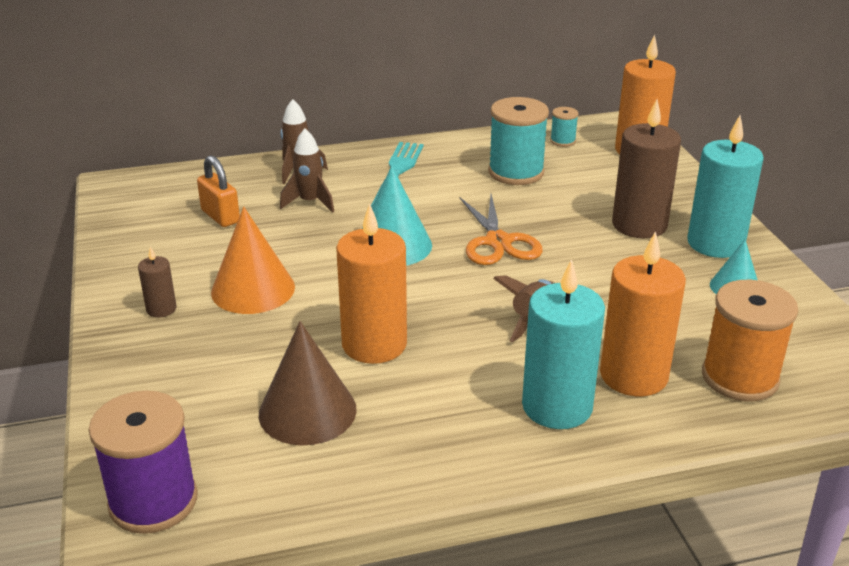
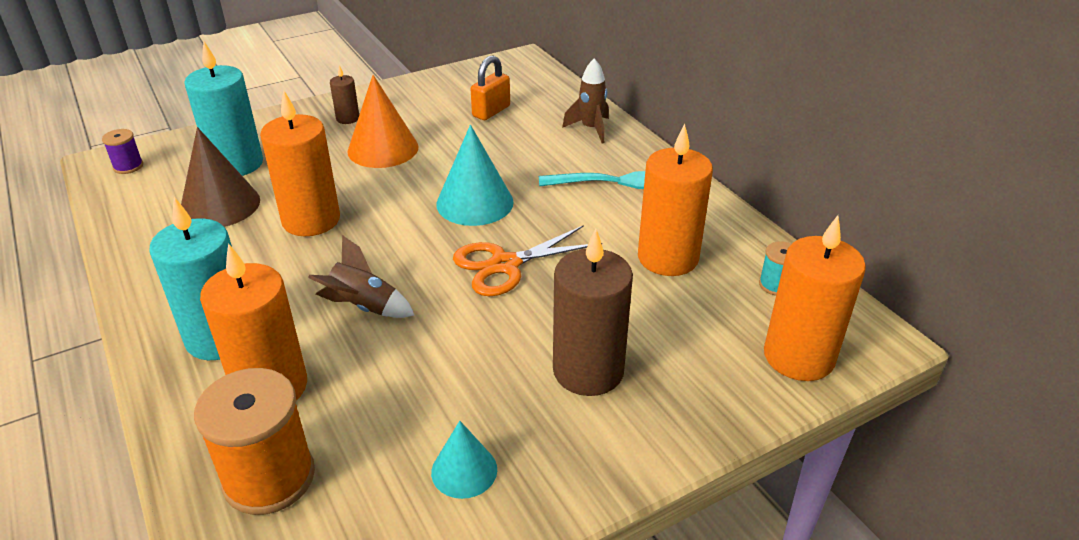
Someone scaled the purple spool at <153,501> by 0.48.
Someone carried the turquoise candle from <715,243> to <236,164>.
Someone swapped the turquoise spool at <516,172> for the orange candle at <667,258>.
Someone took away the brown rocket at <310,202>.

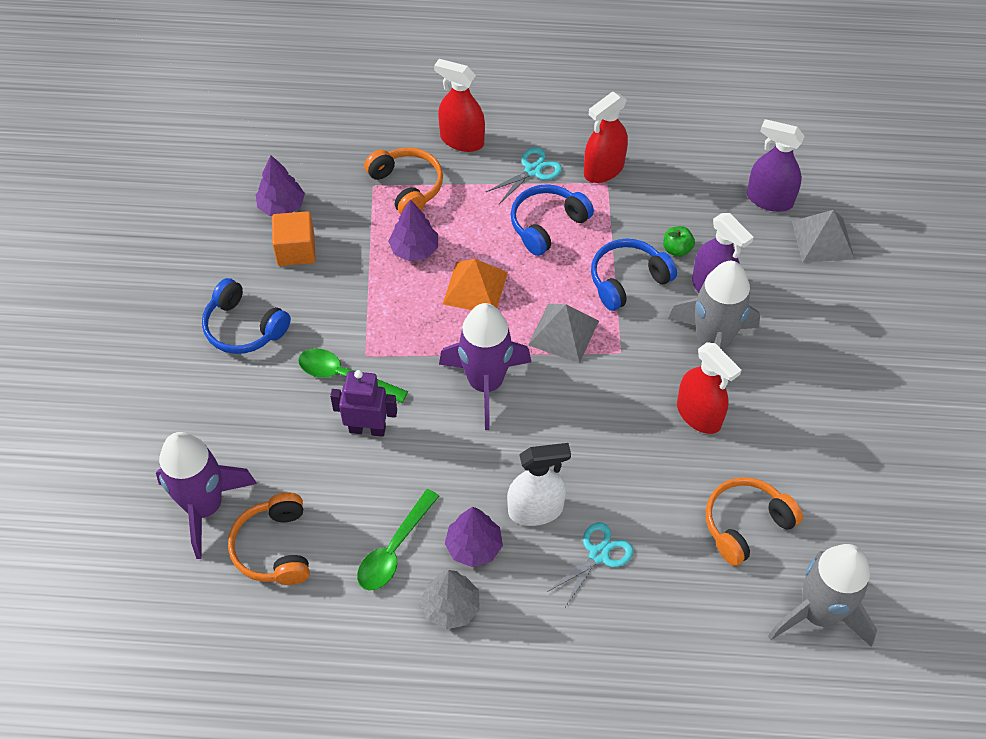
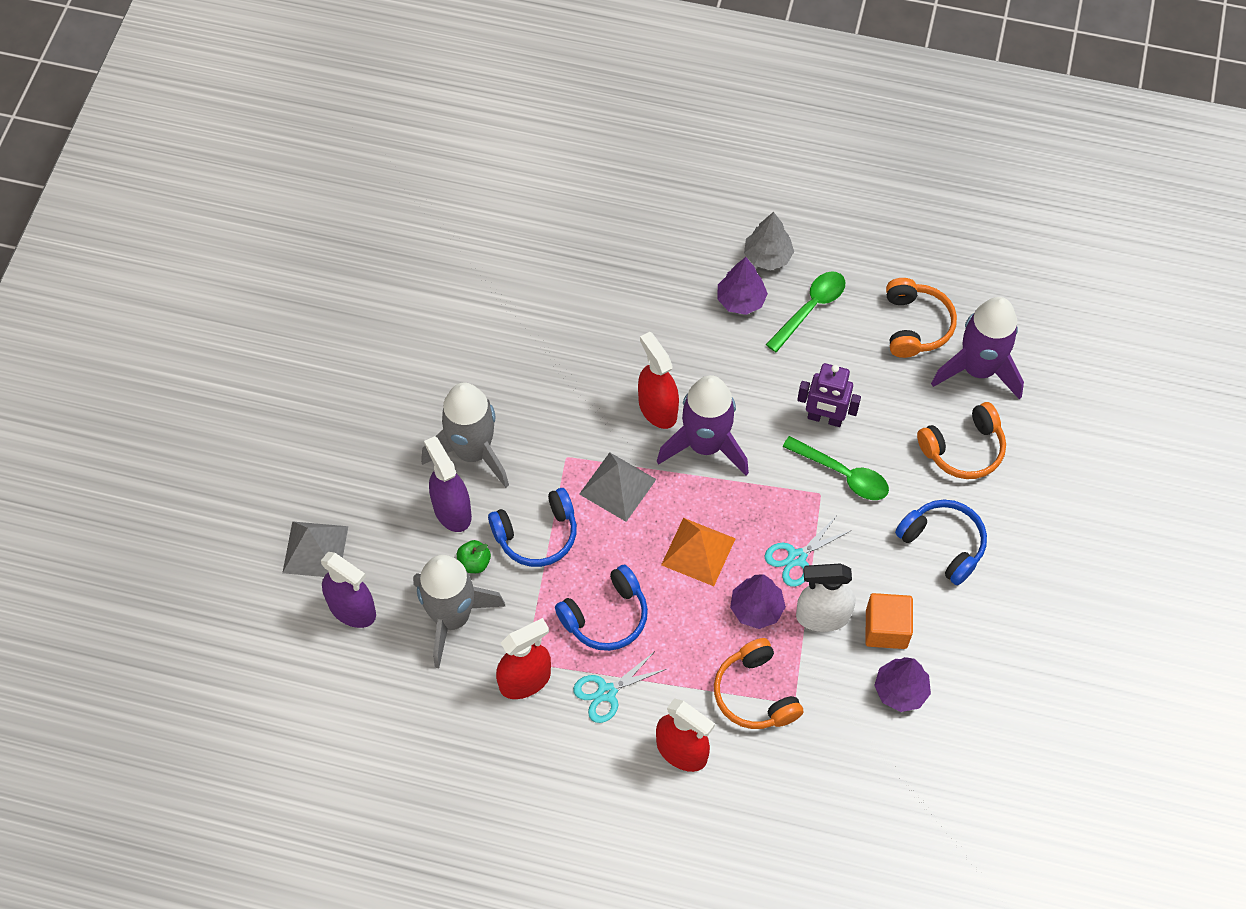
Someone carried the grey rocket from <818,613> to <452,618>.
Someone carried the red spray bottle from <699,415> to <657,409>.
Someone carried the turquoise scissors from <598,555> to <797,558>.
Someone carried the white spray bottle from <535,510> to <822,616>.
Someone carried the orange headphones from <745,524> to <963,449>.

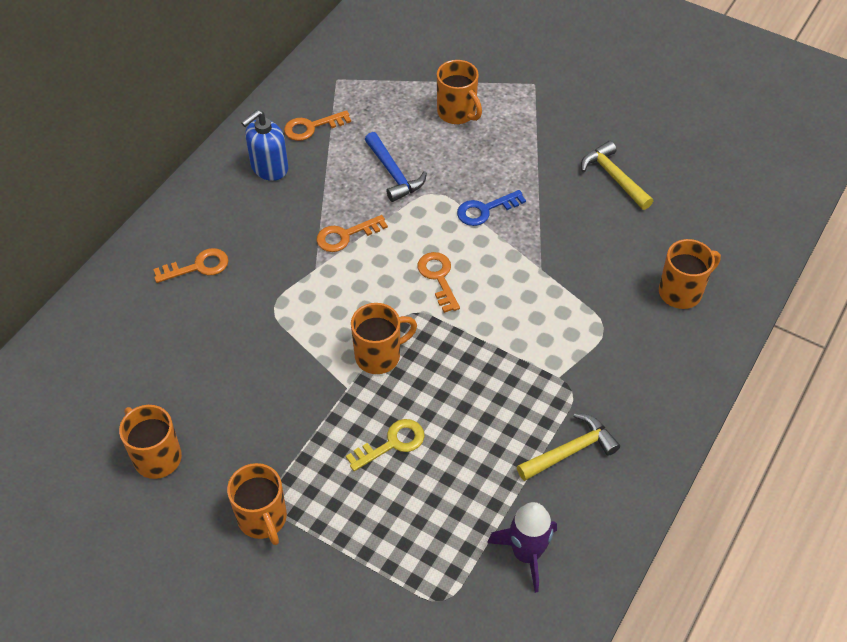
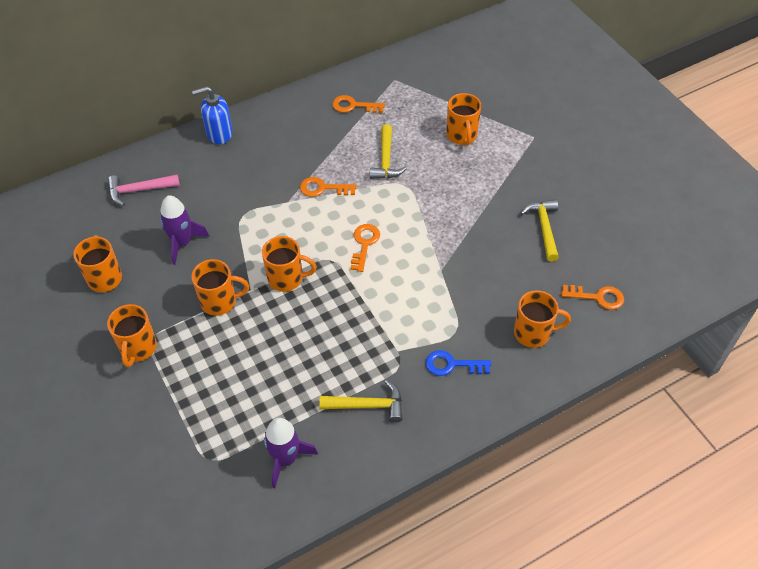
Someone put down the pink hammer at <139,190>.
Someone put down the purple rocket at <182,243>.
Someone put down the orange mug at <220,301>.
Someone carried the blue soap dispenser from <269,168> to <219,133>.
Someone repainted the blue hammer at <393,174>, which became the yellow hammer at <386,160>.
Someone carried the blue key from <485,210> to <452,364>.
Someone carried the orange key from <198,267> to <597,297>.
Someone took away the yellow key at <392,443>.

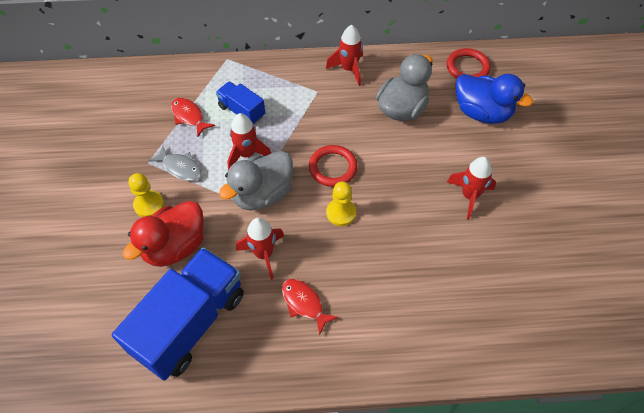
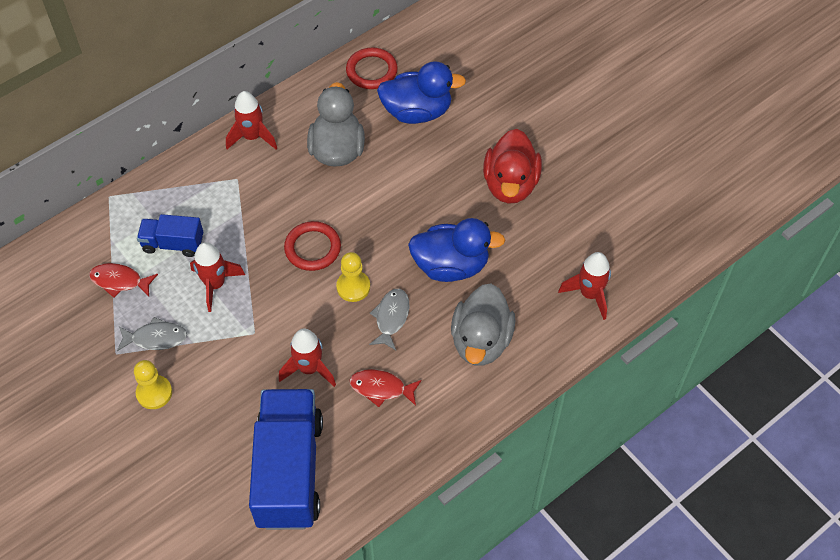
Someone put down the grey fish at <391,318>.
Someone put down the blue duck at <451,265>.
Someone carried the grey duck from <262,194> to <481,341>.
Someone carried the red duck from <175,246> to <510,184>.
Someone carried the red rocket from <469,196> to <589,294>.

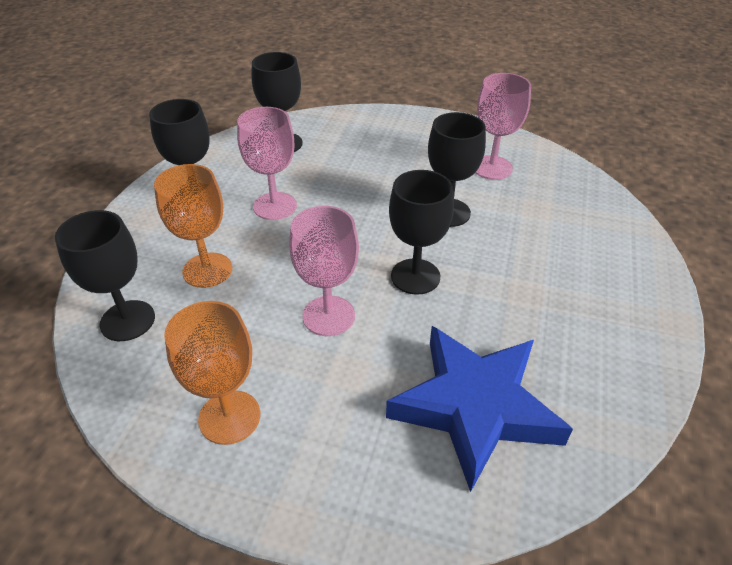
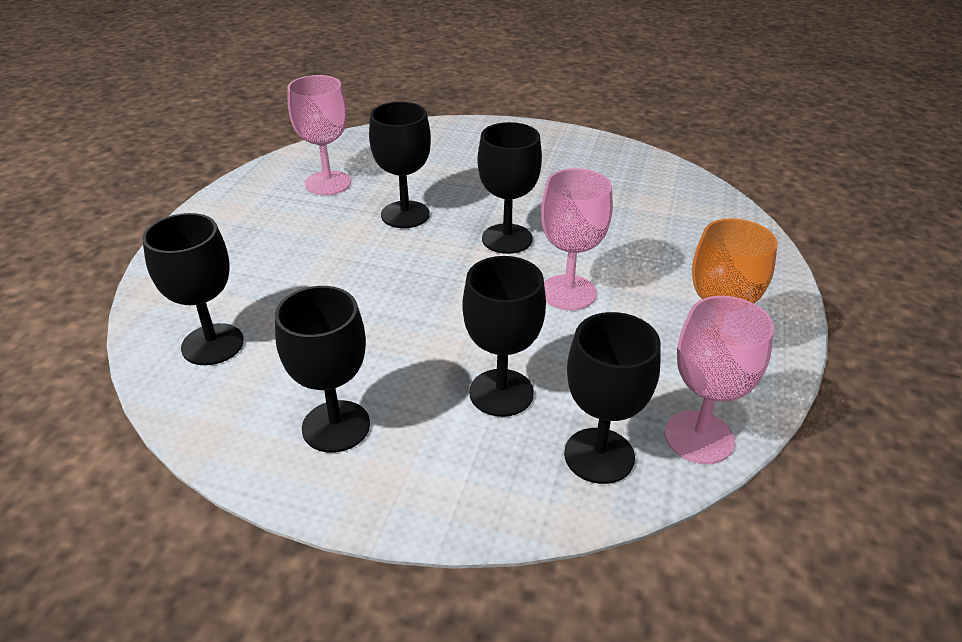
Someone repainted the orange goblet at <207,270>, which became the black goblet at <501,393>.
Someone carried the pink goblet from <275,206> to <699,437>.
Someone took away the blue star at <475,407>.

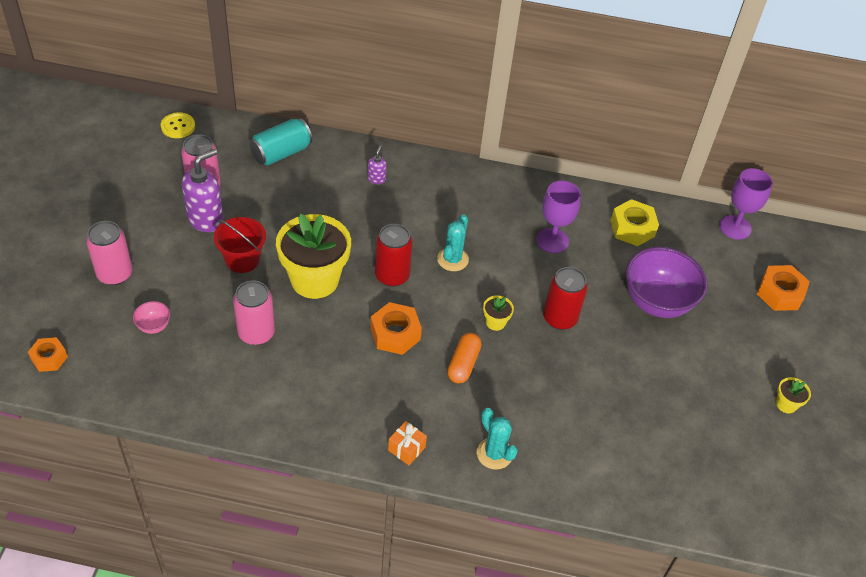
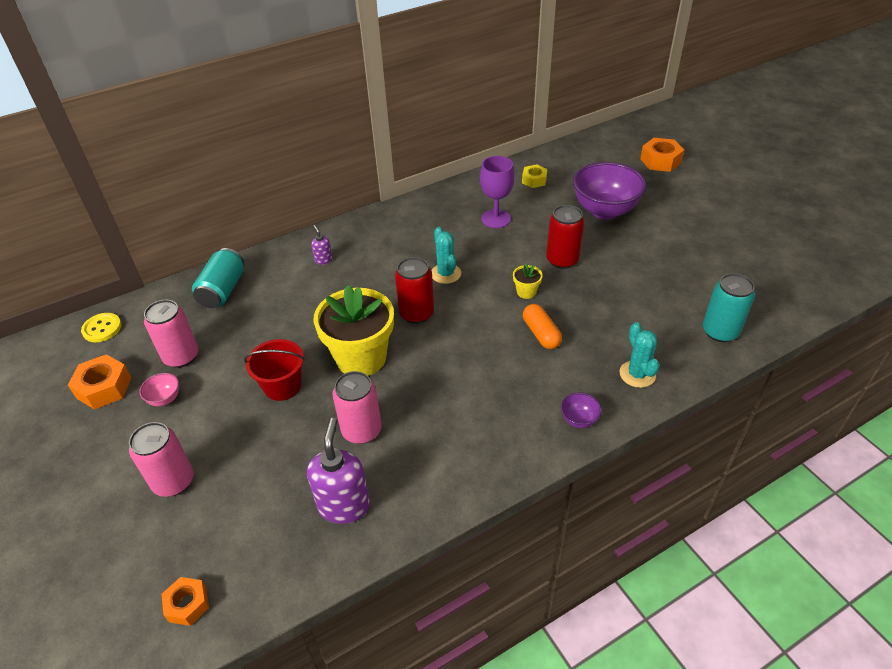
Someone carried the orange nut from <395,334> to <104,388>.
Someone carried the pink bowl from <154,326> to <165,399>.
Someone carried the purple soap dispenser from <206,219> to <344,505>.
Someone scaled the yellow nut at <632,228> by 0.65.
Someone swapped the orange gift at <406,449> for the purple bowl at <579,420>.
Someone rotated the turquoise cactus at <494,453> by 60 degrees clockwise.
Someone put down the turquoise can at <720,331>.
Someone took away the purple goblet at <735,227>.
Someone took away the yellow flower pot at <786,404>.

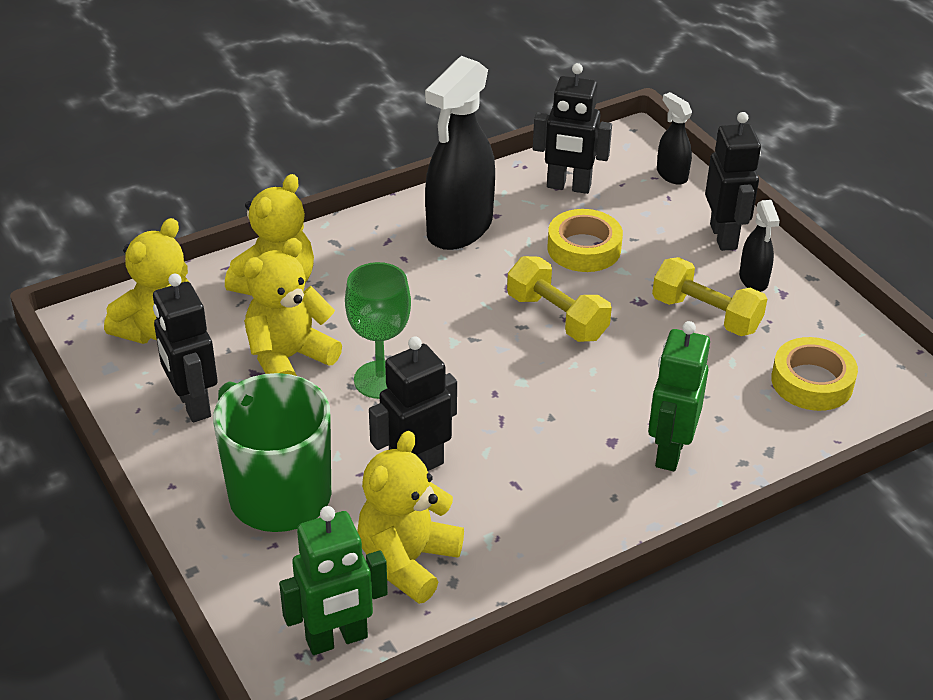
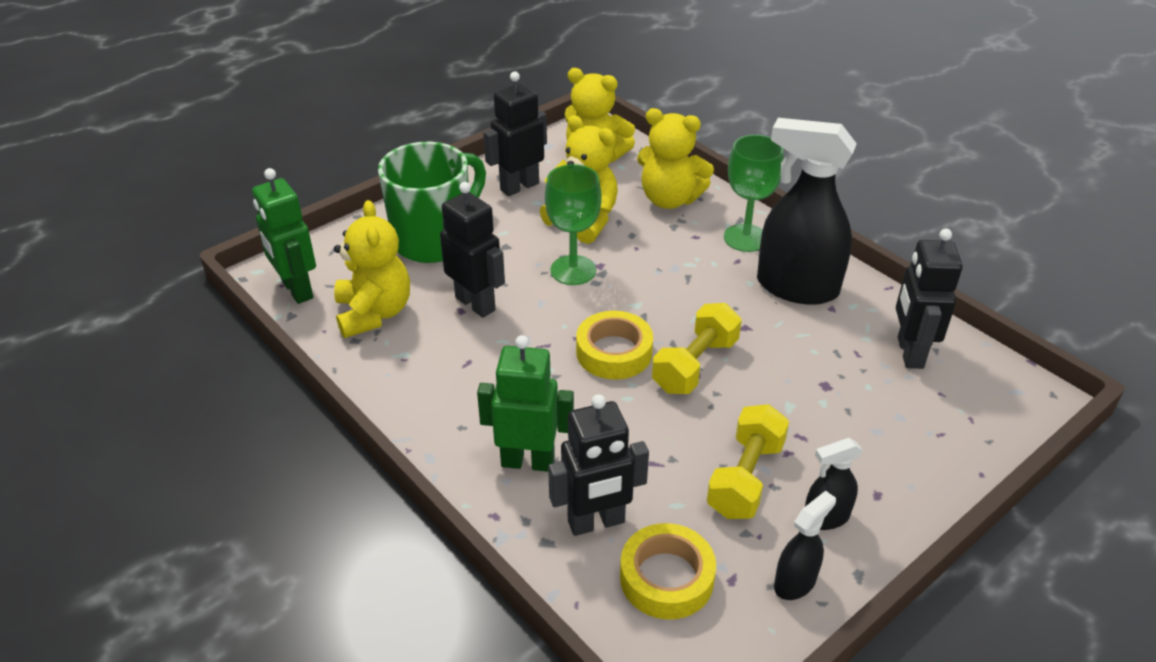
Someone rotated the yellow teddy bear at <407,561> by 60 degrees clockwise.
Someone carried the black robot from <724,237> to <596,522>.
Someone carried the yellow tape from <584,248> to <614,352>.
Someone put down the green goblet at <745,238>.
Someone carried the black spray bottle from <671,175> to <795,582>.

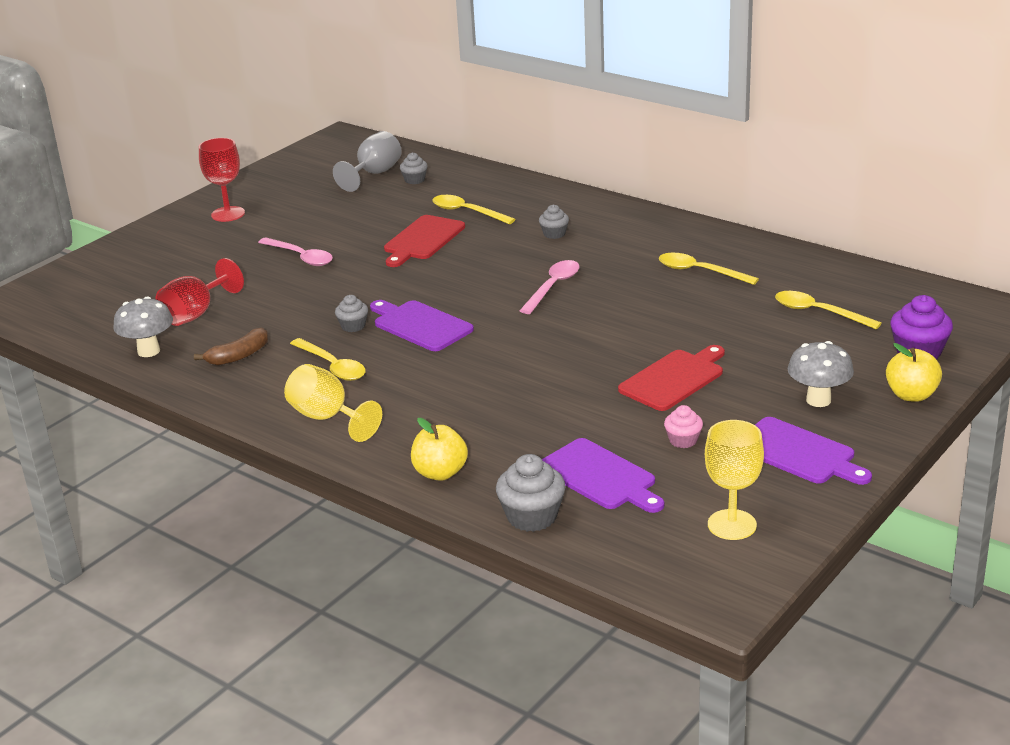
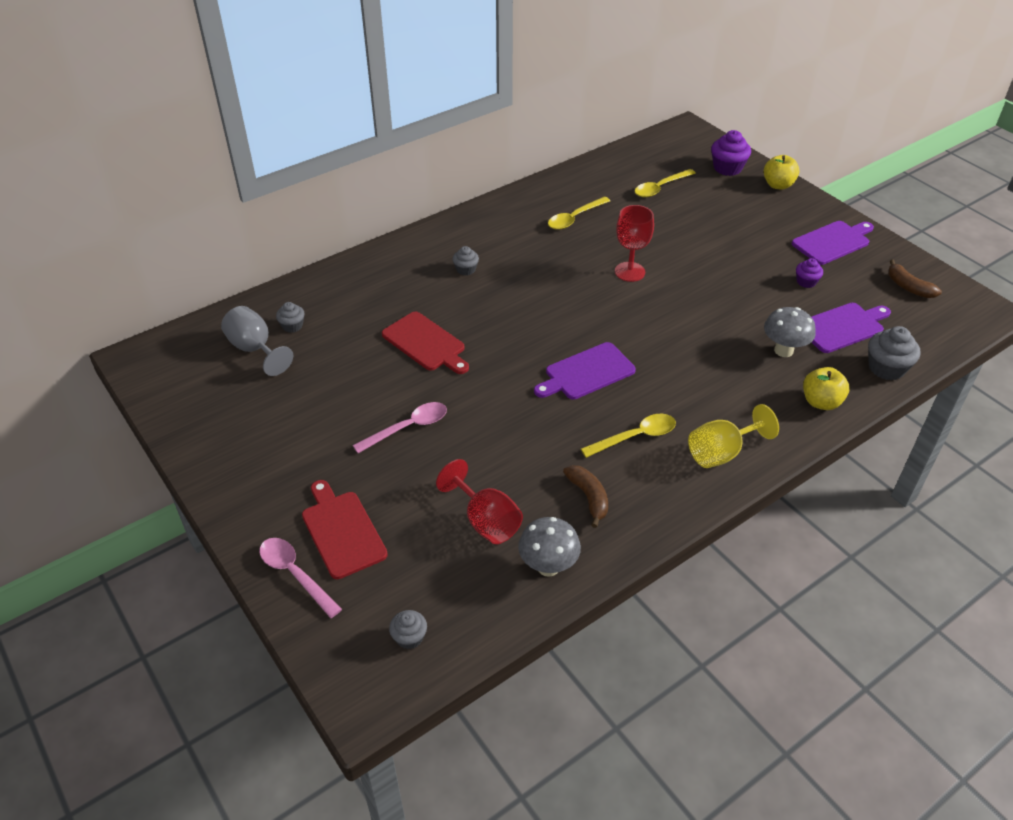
Someone carried the pink spoon from <553,287> to <295,574>.
Someone carried the red cutting board from <674,379> to <342,531>.
Someone carried the grey cupcake from <353,326> to <409,637>.
Someone carried the red goblet from <228,214> to <629,272>.
Someone carried the grey mushroom from <818,400> to <783,350>.
Someone repainted the pink cupcake at <683,440>, which became the purple cupcake at <806,282>.
Someone swapped the yellow goblet at <732,525> for the brown banana at <908,287>.
Someone took away the yellow spoon at <467,212>.

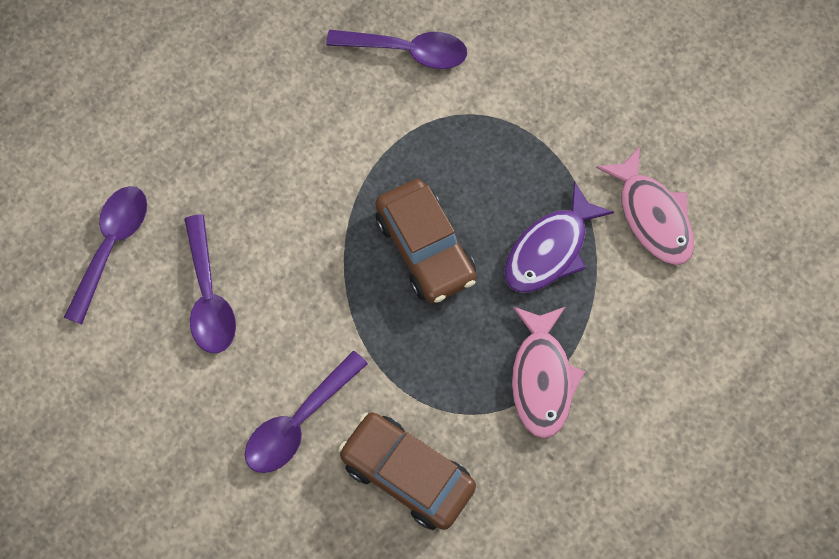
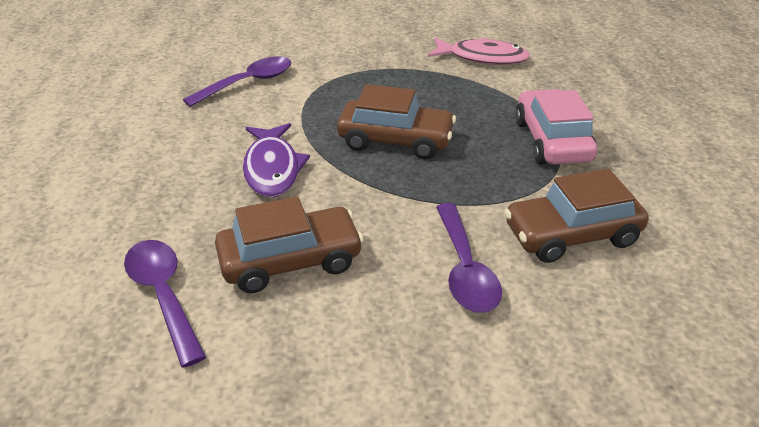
Someone swapped the purple spoon at <208,296> for the brown car at <290,261>.
Someone carried the purple fish from <550,250> to <272,168>.
Someone swapped the pink fish at <542,378> for the pink car at <552,141>.

